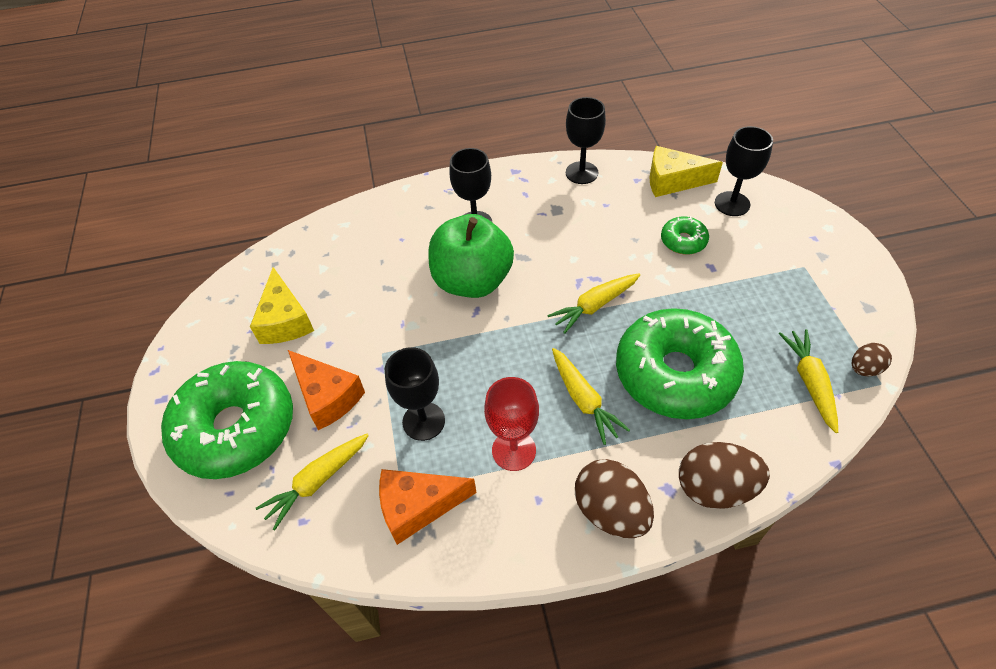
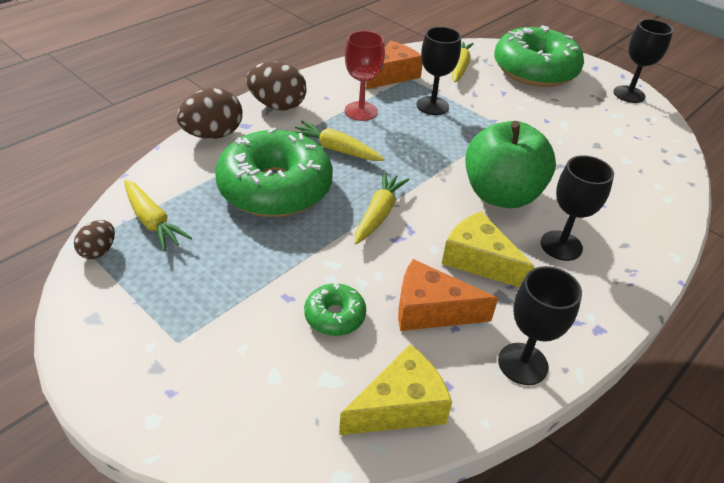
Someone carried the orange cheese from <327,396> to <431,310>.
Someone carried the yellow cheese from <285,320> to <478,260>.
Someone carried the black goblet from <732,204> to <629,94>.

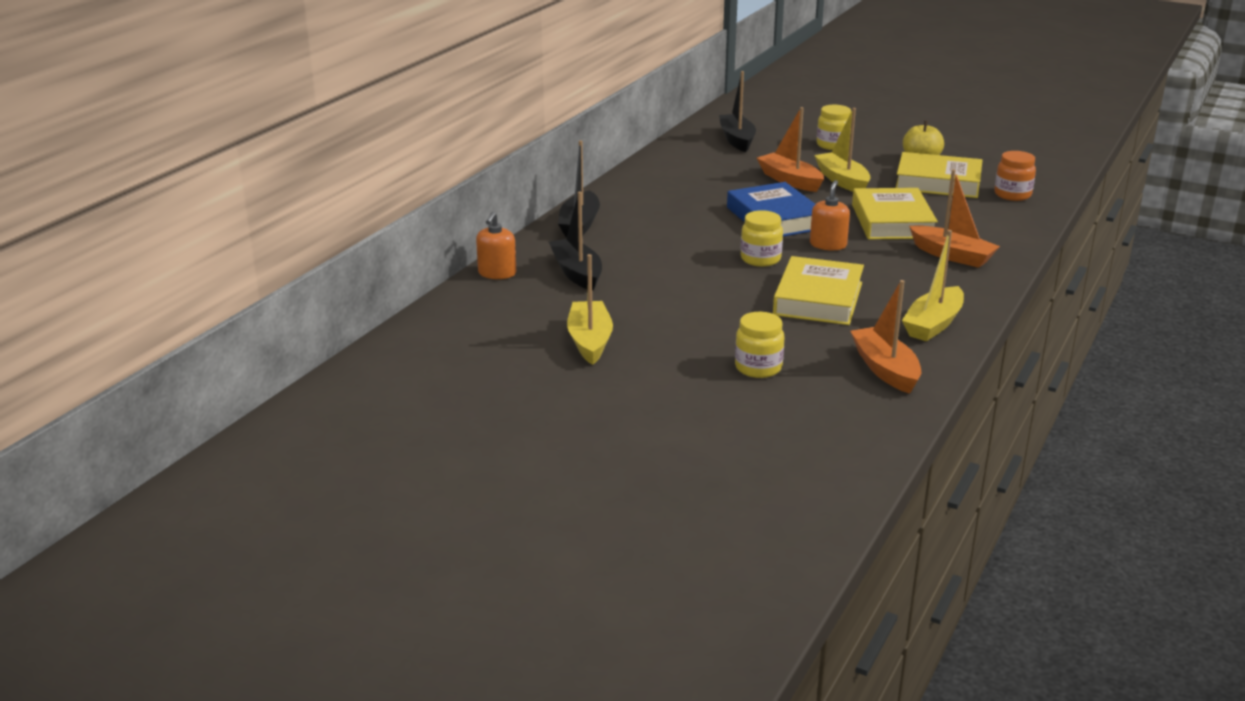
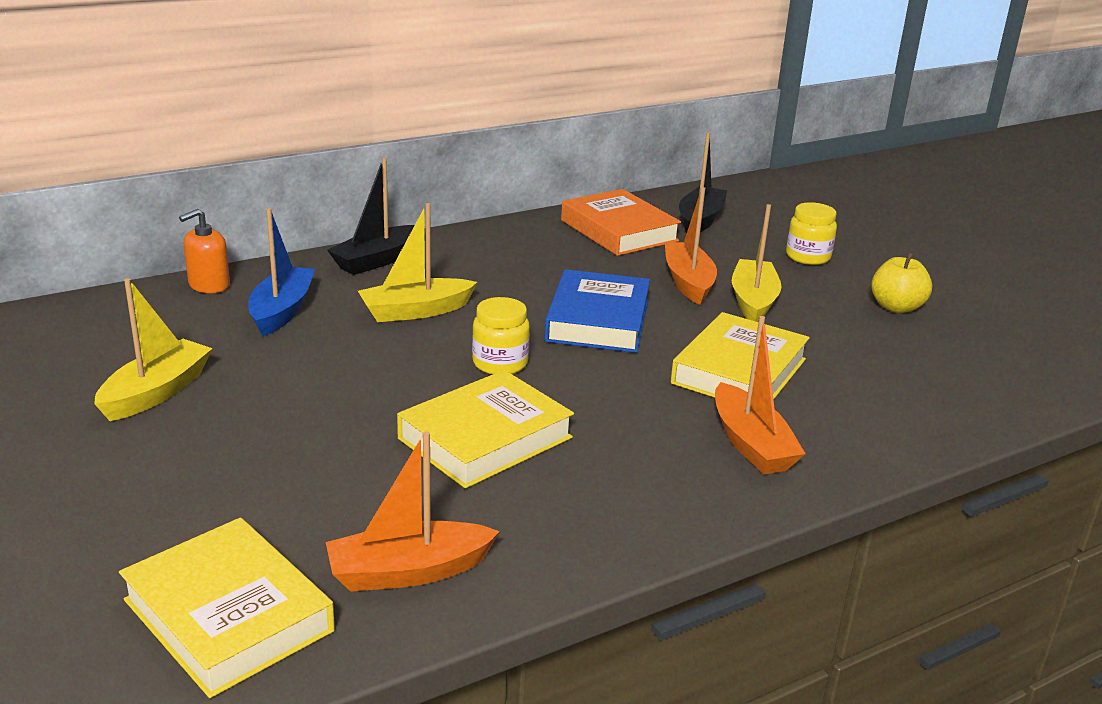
Someone carried the yellow book from <938,182> to <228,615>.
Someone repainted the black boat at <577,273>, which became the blue boat at <282,311>.
Someone rotated the orange boat at <885,369> by 120 degrees counterclockwise.
Someone carried the yellow boat from <933,324> to <415,311>.
Someone put down the orange book at <619,230>.
Someone took away the yellow jar at <758,368>.
Someone took away the orange soap dispenser at <828,245>.
Someone took away the orange jar at <1012,195>.

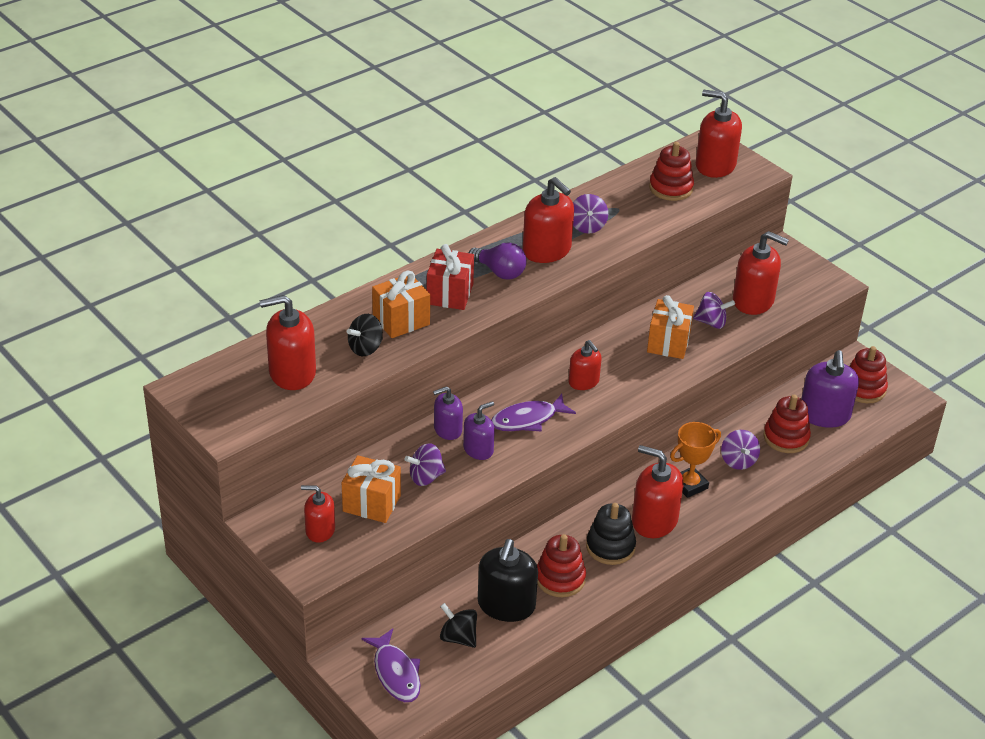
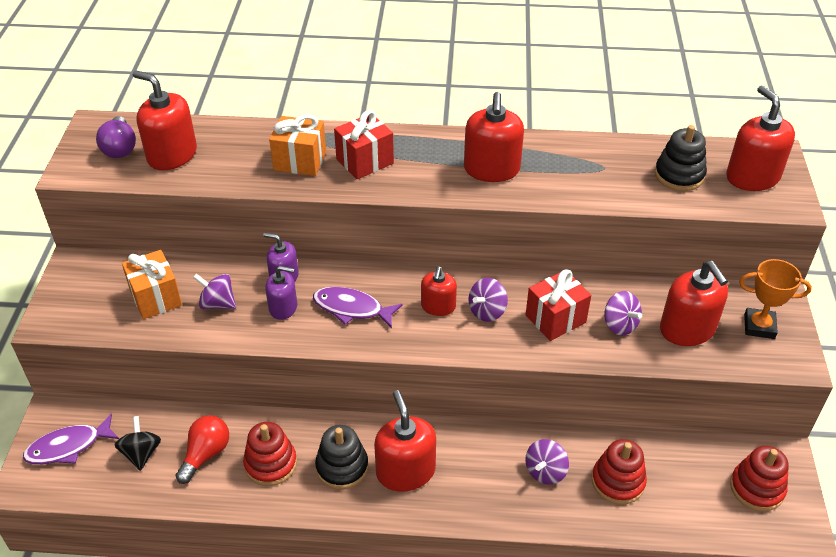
Someone rotated the purple fish at <395,673> by 45 degrees clockwise.
Someone carried the purple light bulb from <500,272> to <120,148>.
Someone swapped the black soap dispenser at <506,605> for the red light bulb at <206,454>.
Someone carried the purple spinning top from <587,226> to <487,311>.
Someone repainted the orange gift at <668,343>, which became the red gift at <555,319>.
Someone repainted the red stacking toy at <671,188>, which became the black stacking toy at <679,175>.
Someone carried the orange trophy from <689,485> to <759,326>.
Someone took away the red soap dispenser at <320,530>.
Someone took away the black spinning top at <365,348>.
Someone took away the purple soap dispenser at <824,415>.

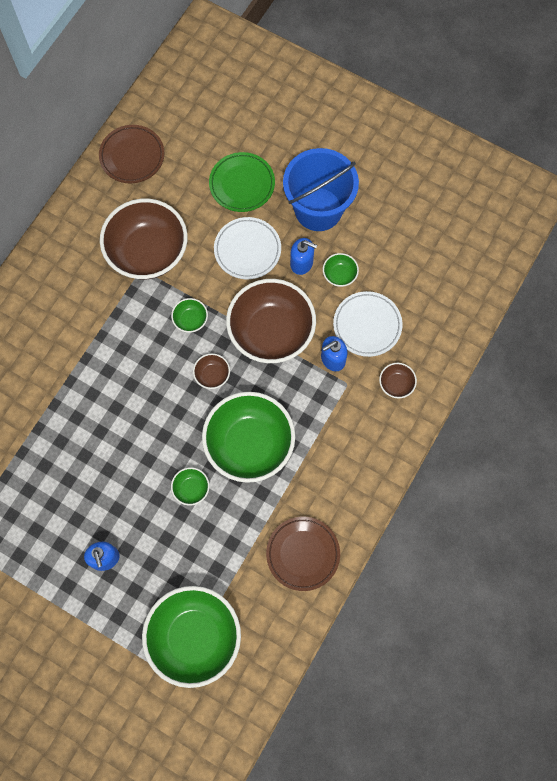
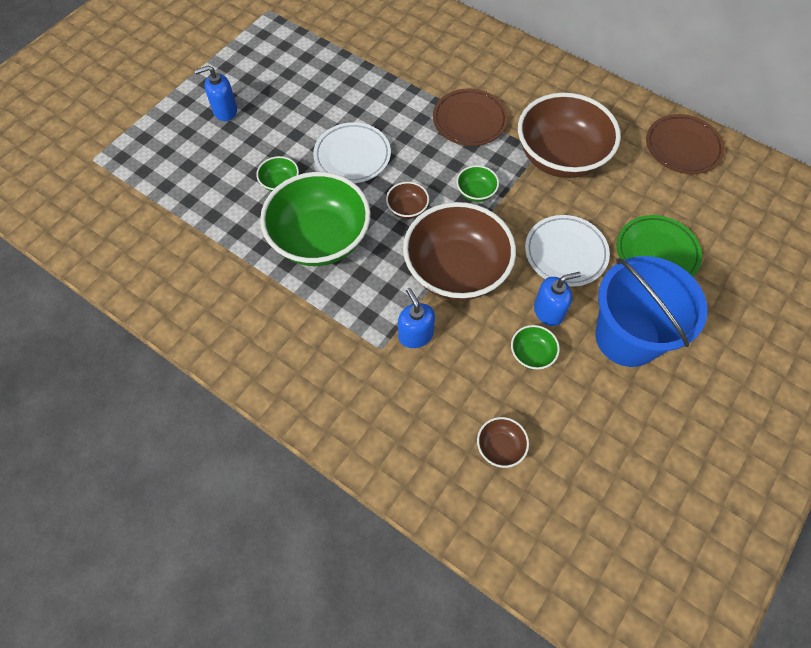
Someone carried the white plate from <367,325> to <352,156>.
Someone carried the brown plate from <303,554> to <469,121>.
Someone carried the brown bowl from <396,384> to <500,447>.
Someone rotated the blue soap dispenser at <302,263> by 135 degrees counterclockwise.
Someone took away the green bowl at <194,637>.

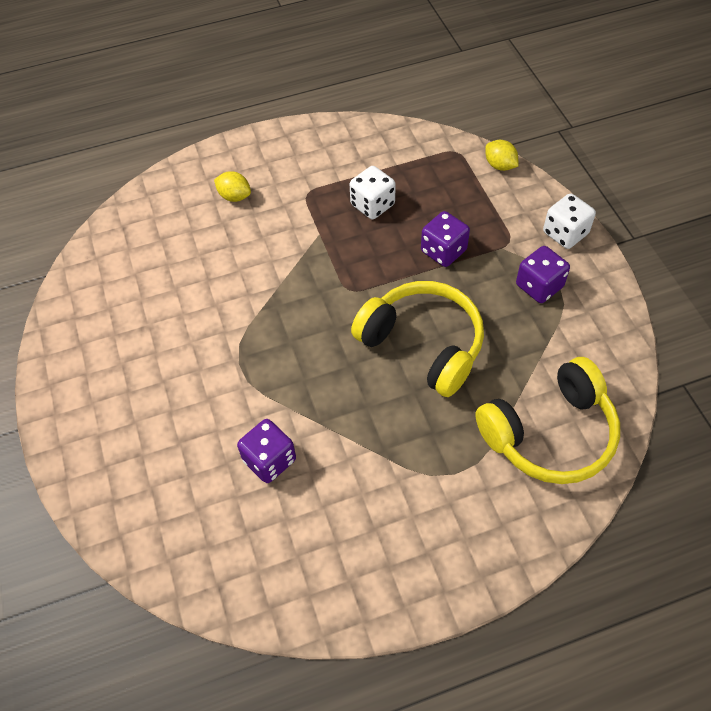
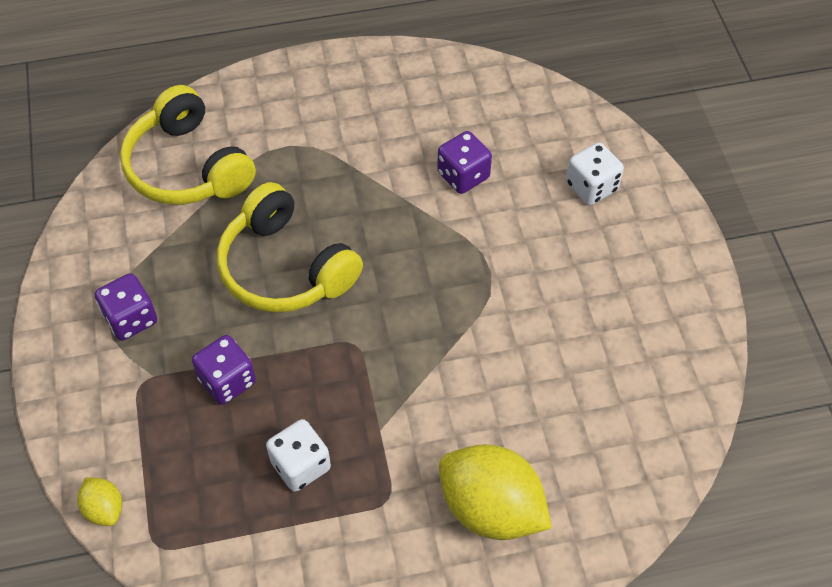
Someone rotated the yellow headphones at <550,433> by 105 degrees counterclockwise.
Someone scaled the yellow lemon at <234,196> by 2.10.
Someone carried the white dice from <565,233> to <591,187>.

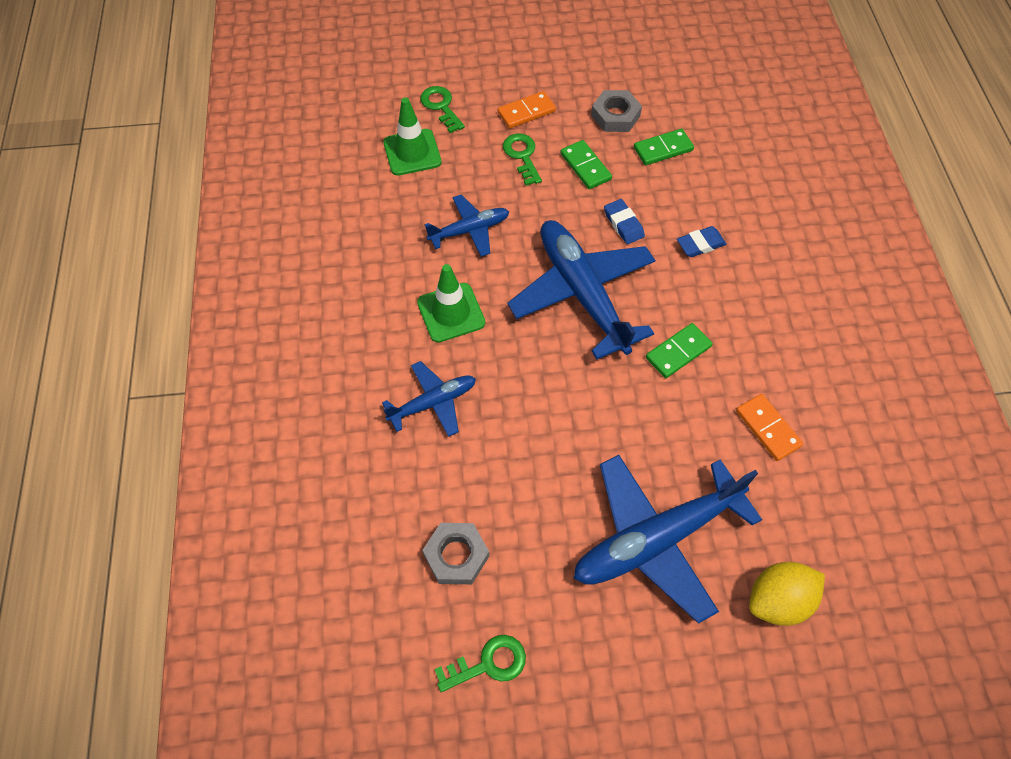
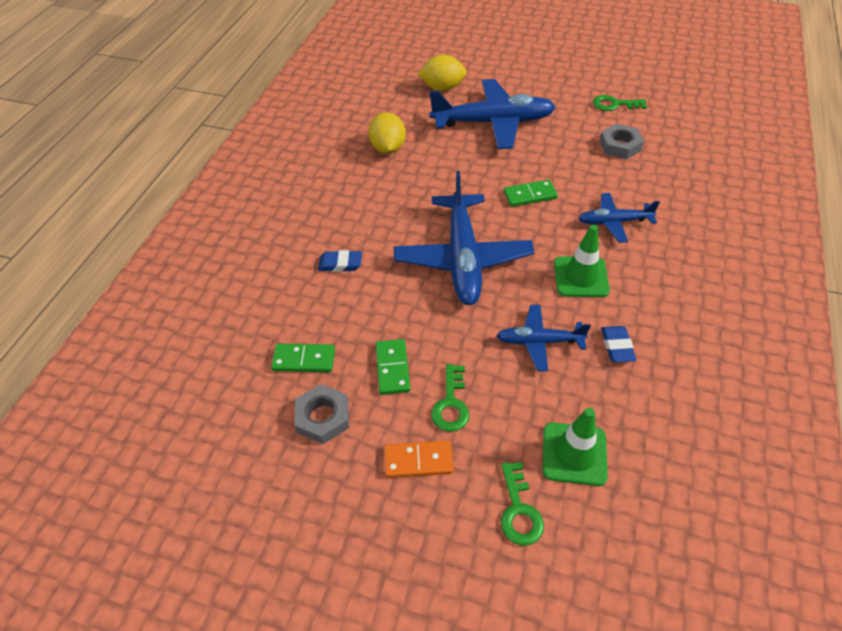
Someone swapped the orange domino at <767,428> for the yellow lemon at <388,148>.
Someone carried the green domino from <678,352> to <530,195>.
Someone carried the blue eraser from <623,224> to <617,346>.

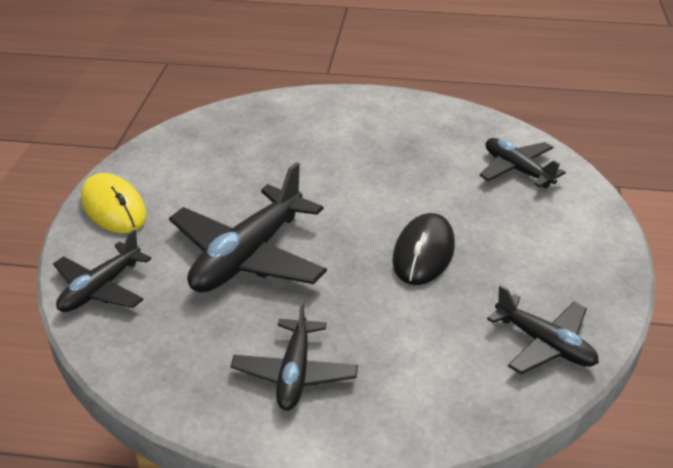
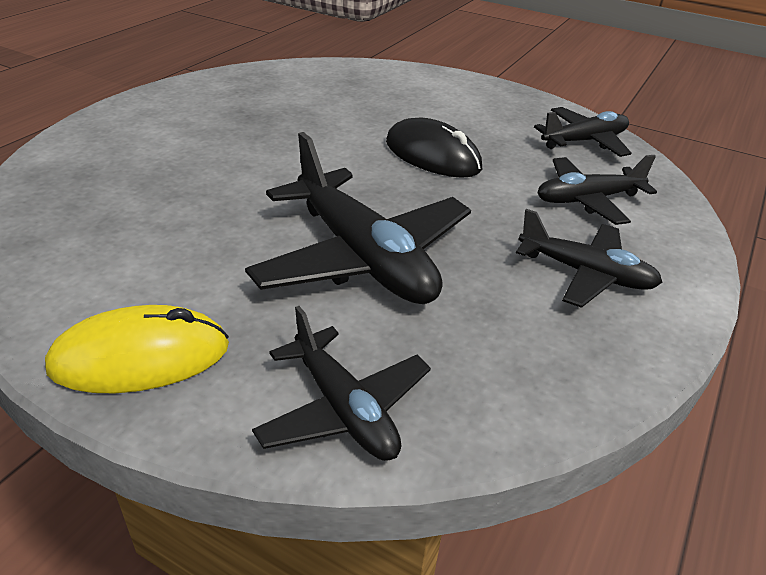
Someone carried the black plane from <517,170> to <588,200>.

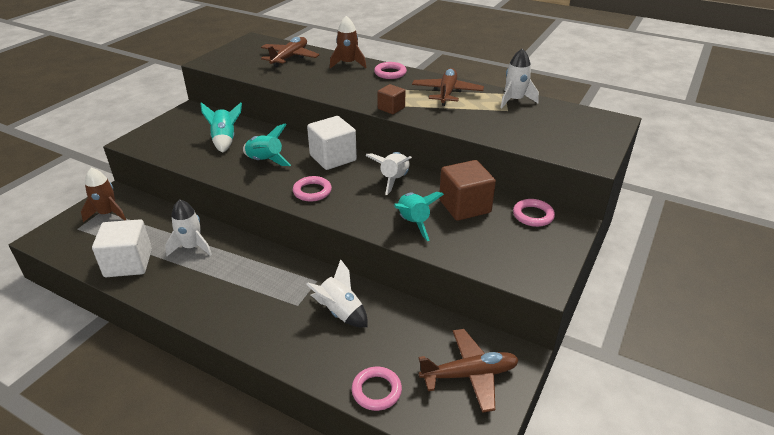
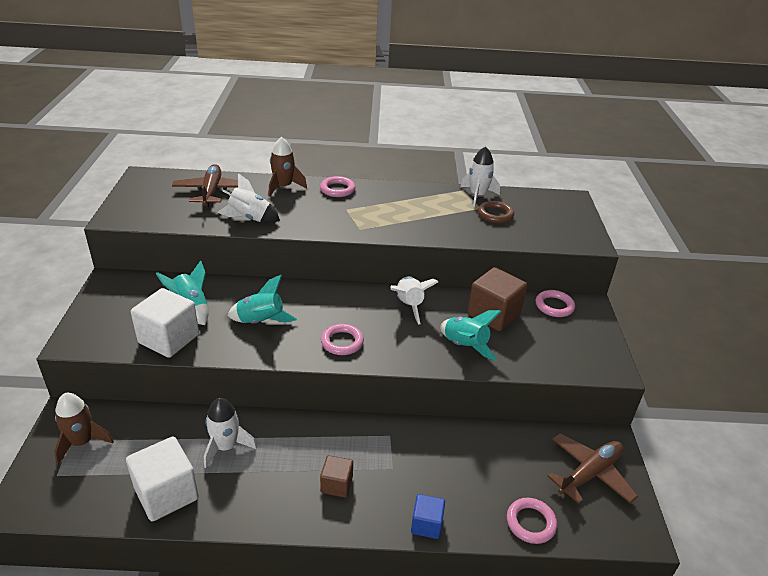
Someone carried the white cube from <333,158> to <169,339>.
Someone carried the white rocket from <340,312> to <250,218>.
Someone carried the brown cube from <391,108> to <336,484>.
Someone put down the blue cube at <426,524>.
Someone put down the brown ring at <495,215>.
Someone took away the brown plane at <447,93>.

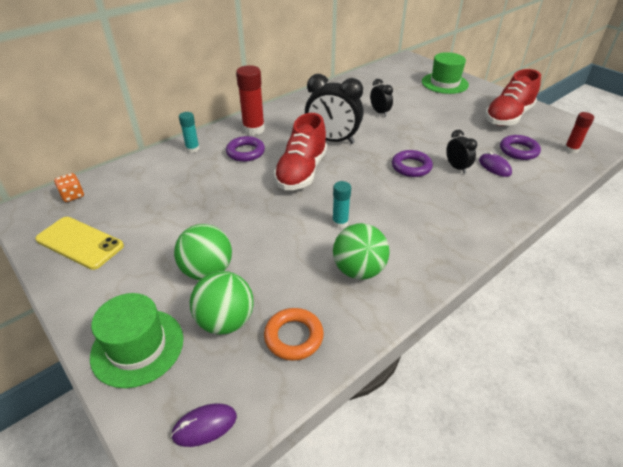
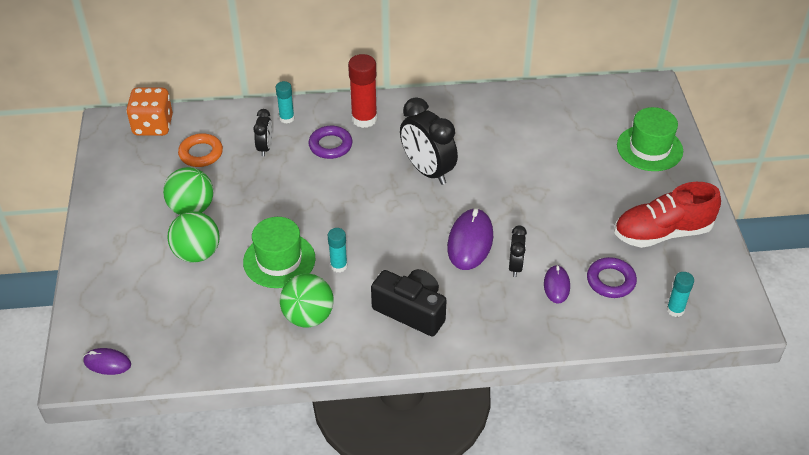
Someone scaled the orange dice at <73,196> by 1.85.
Someone carried the green ball from <226,321> to <192,208>.
Someone carried the orange ring from <293,337> to <201,153>.
Someone carried the green hat from <137,347> to <279,260>.
Someone carried the black clock from <379,112> to <265,148>.
Someone put down the black camera at <411,311>.
Someone swapped the purple ring at <411,167> for the purple mouse at <470,242>.
Someone repainted the red glue stick at <571,149>, which became the turquoise glue stick at <675,310>.
Someone took away the yellow phone at <80,243>.
Someone took away the red shoe at <301,172>.

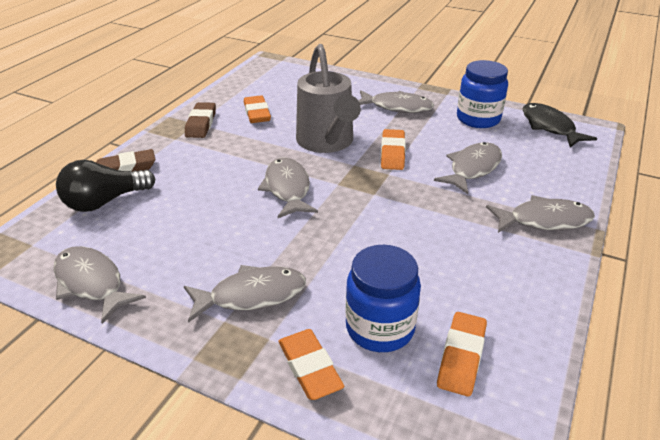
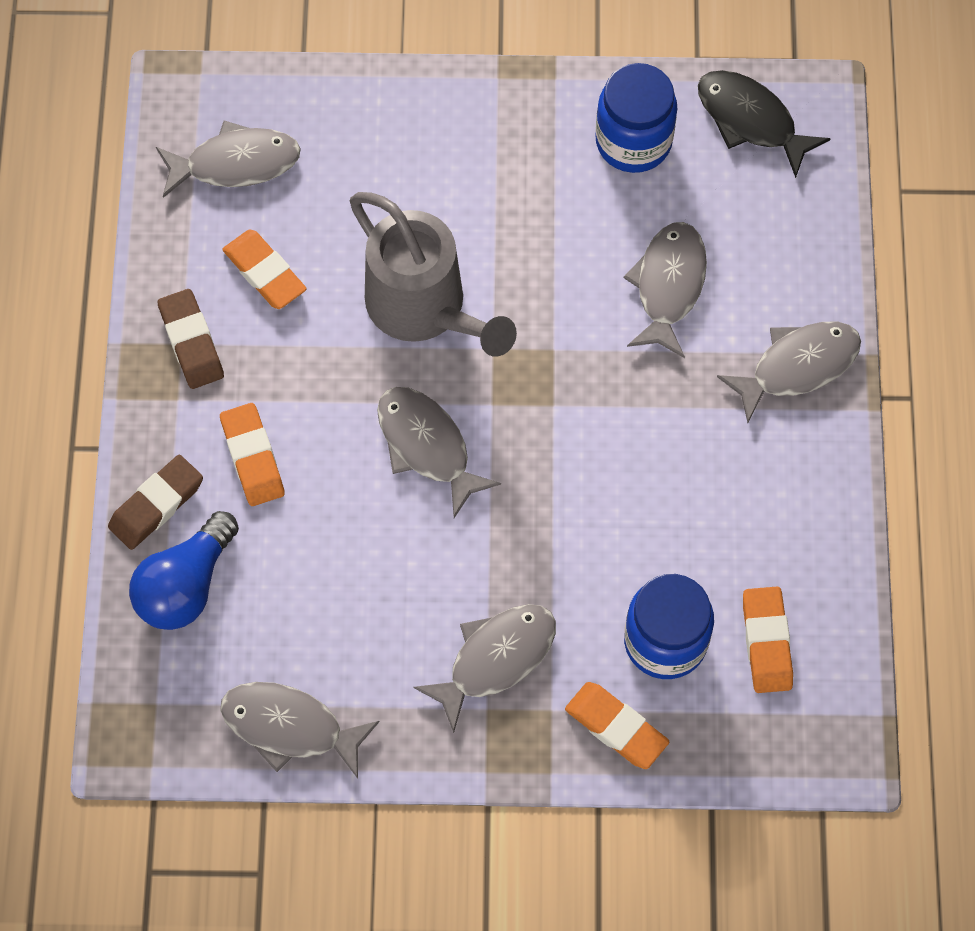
Someone repainted the black light bulb at <105,202>, which became the blue light bulb at <186,585>.
Someone carried the grey fish from <397,107> to <236,163>.
Someone carried the orange eraser from <392,153> to <252,457>.

